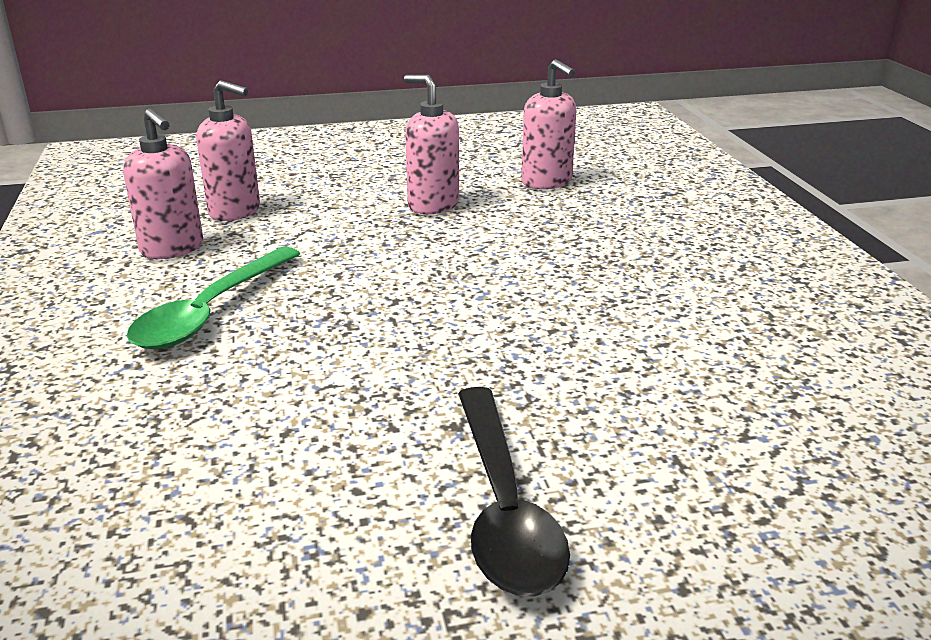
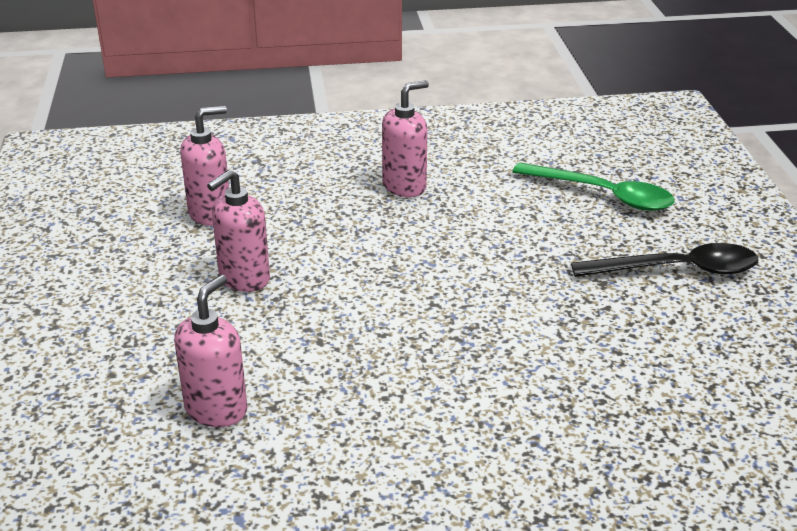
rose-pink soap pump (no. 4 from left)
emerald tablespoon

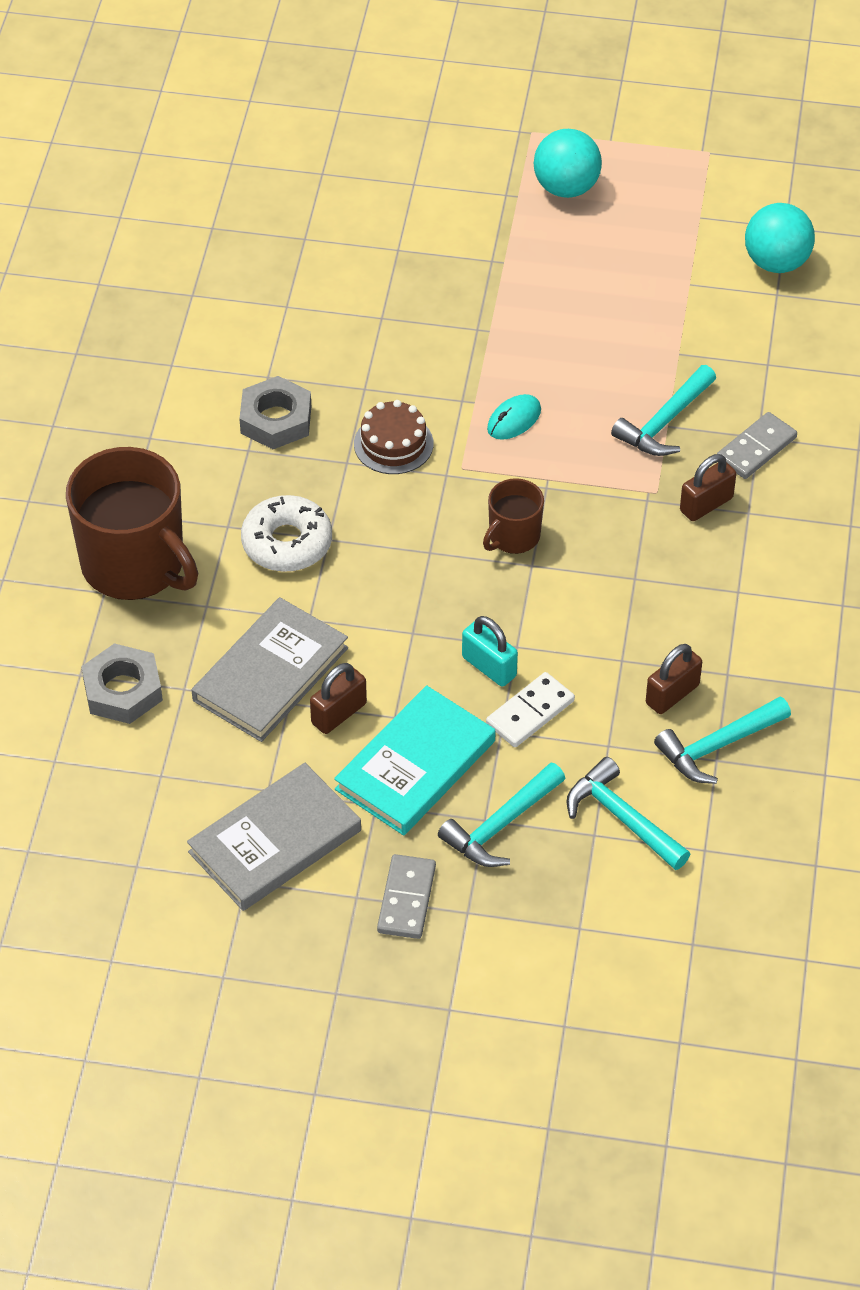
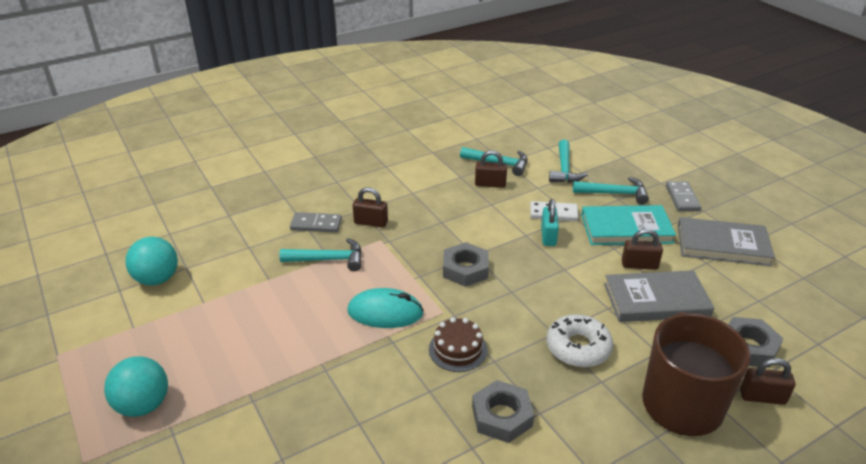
gray domino piece (no. 2 from left)
gray nut (no. 1 from left)
aqua PC mouse
dark brown small lock (no. 4 from left)

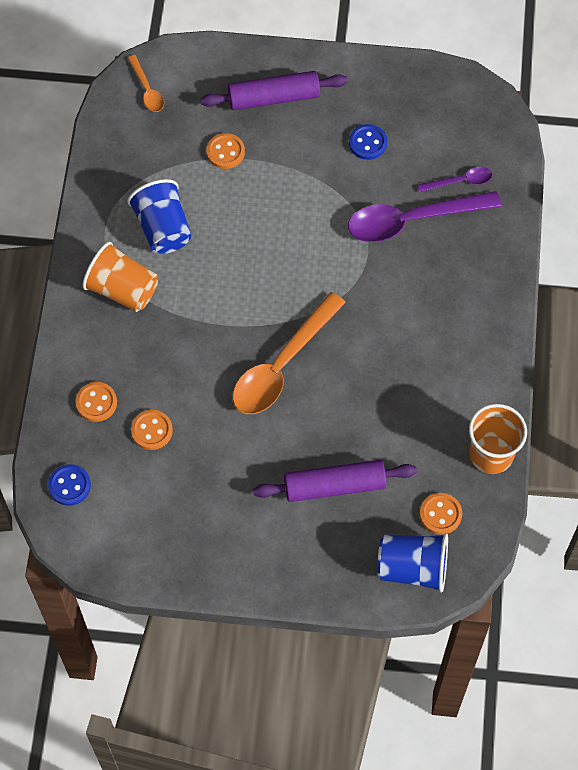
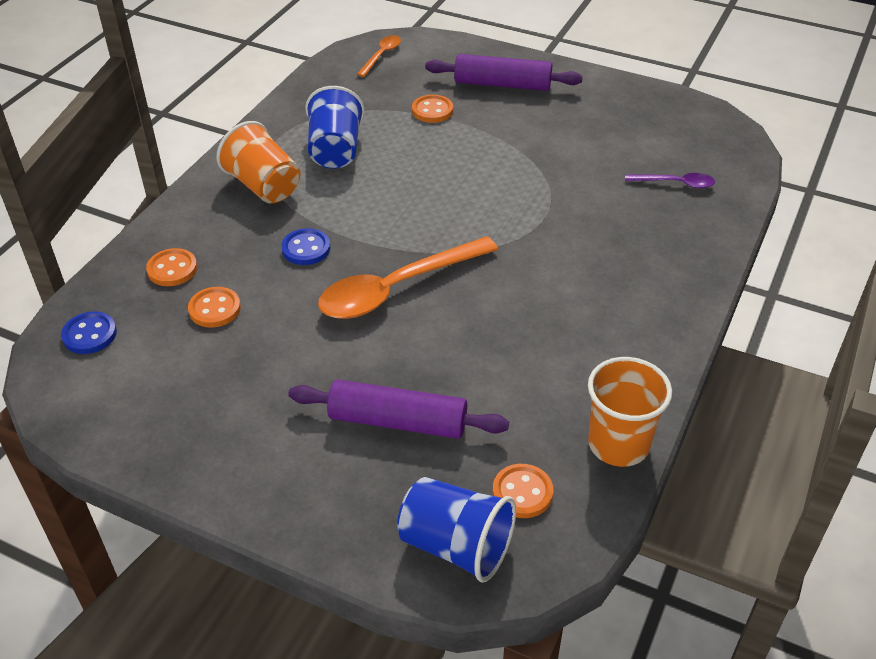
orange-coloured tablespoon (no. 1 from left)
violet tablespoon (no. 1 from left in the first image)
blue button (no. 2 from left)

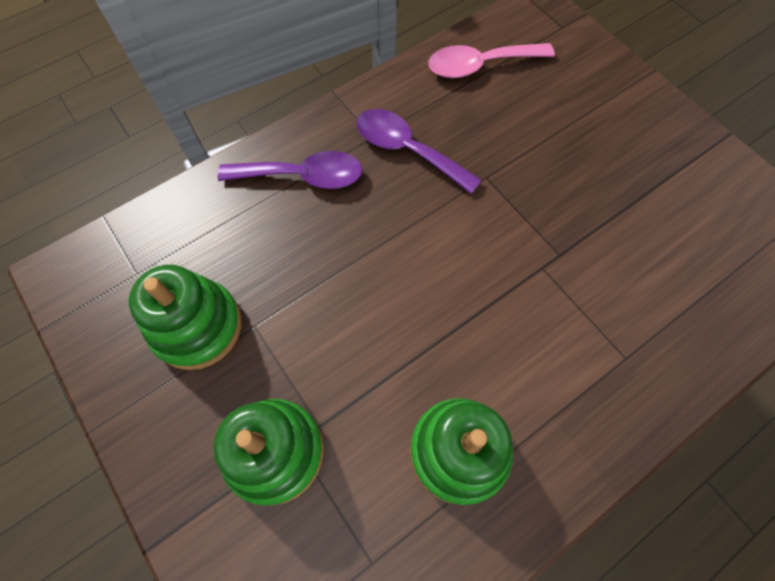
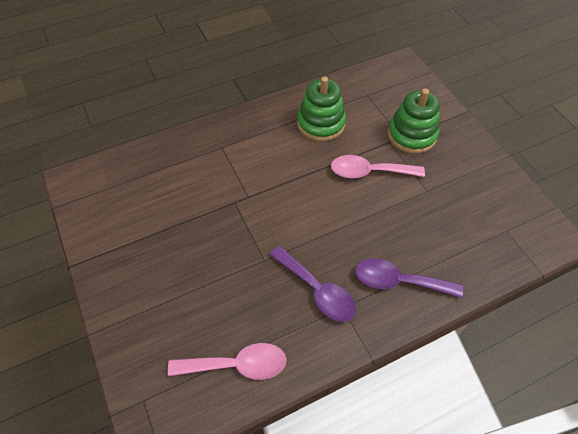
emerald stacking rings (no. 1 from left in the first image)
rose-pink tablespoon (no. 2 from left)

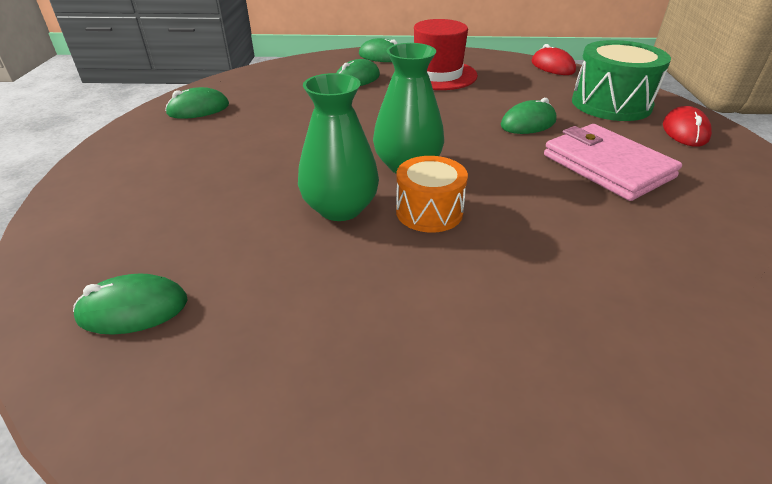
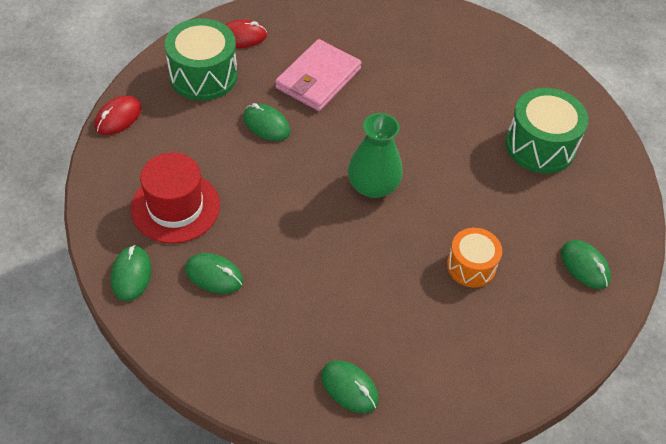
emerald tall vase (no. 1 from left in the first image)
orange-coloured snare drum
emerald snare drum (no. 2 from left)

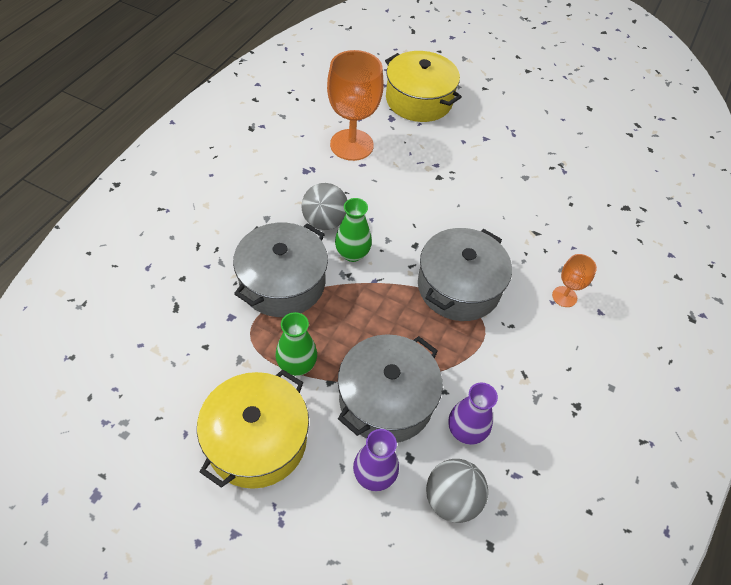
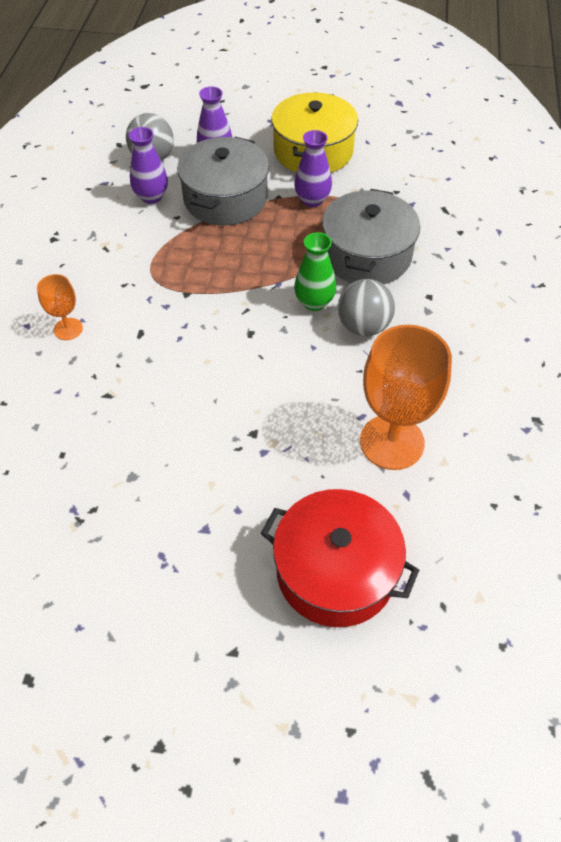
violet tall vase (no. 3 from left)
scarlet cooking pot
gray cooking pot (no. 3 from left in the first image)

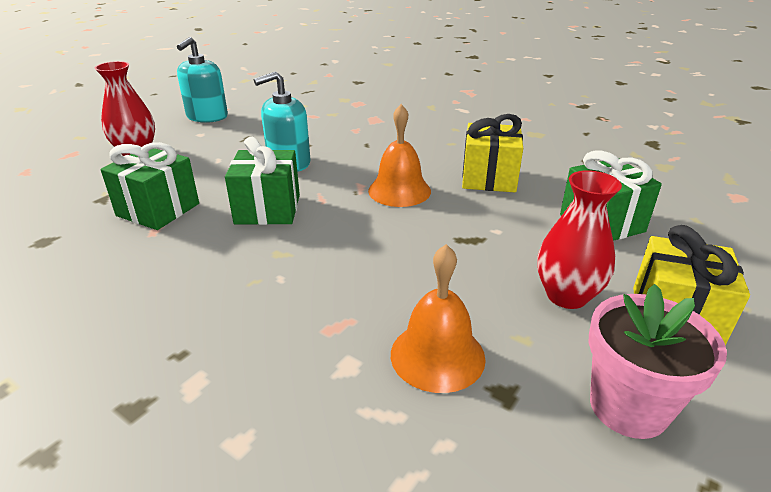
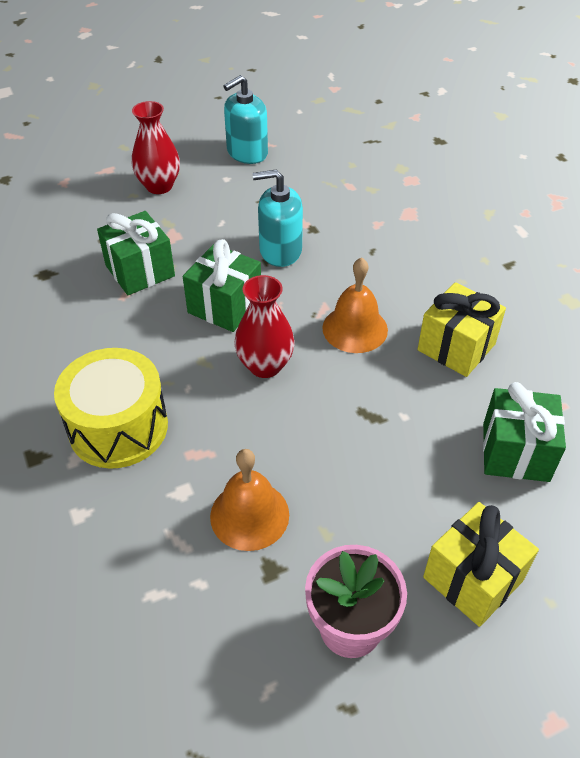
scarlet tall vase (no. 2 from left)
yellow snare drum

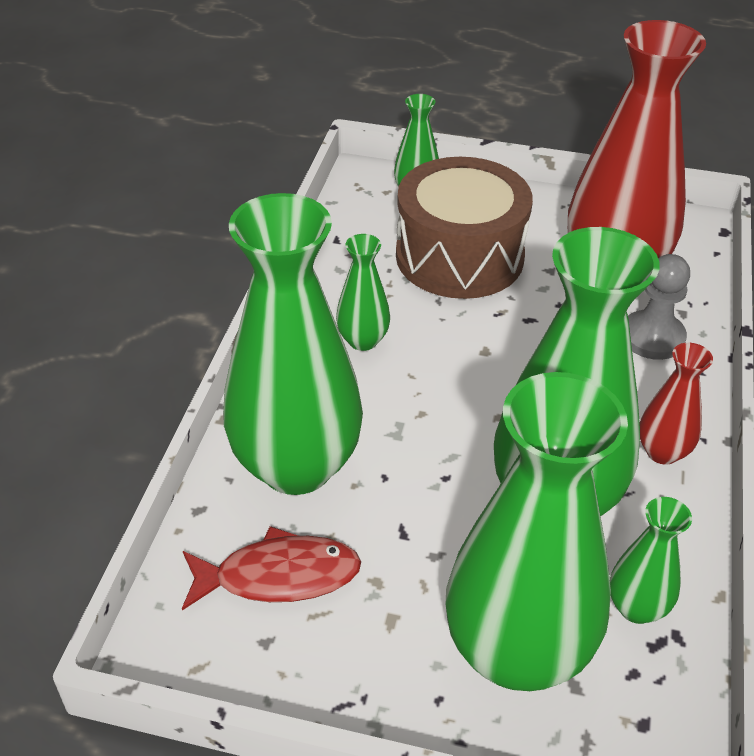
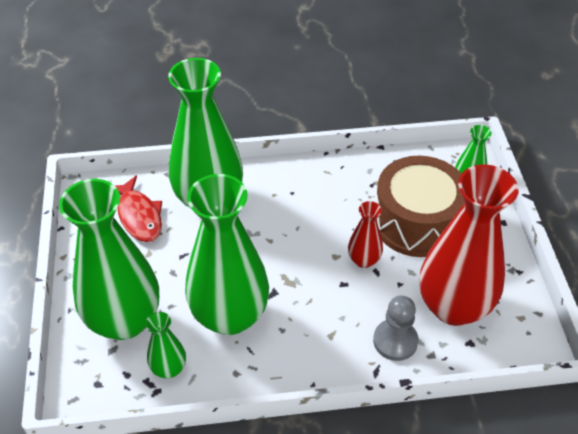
emerald tall vase (no. 2 from left in the first image)
scarlet tall vase (no. 1 from left)

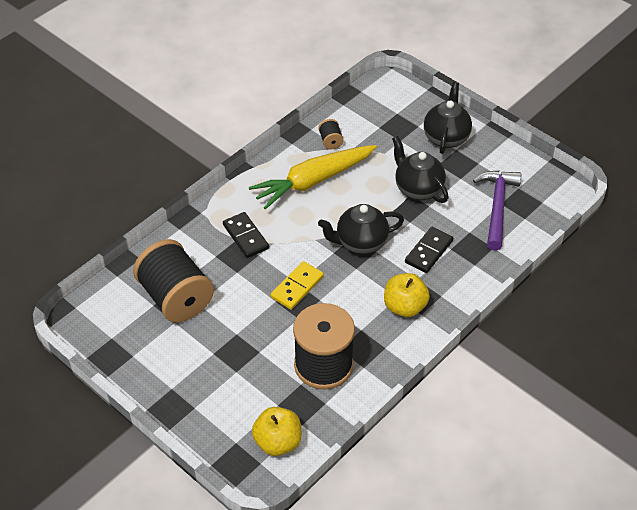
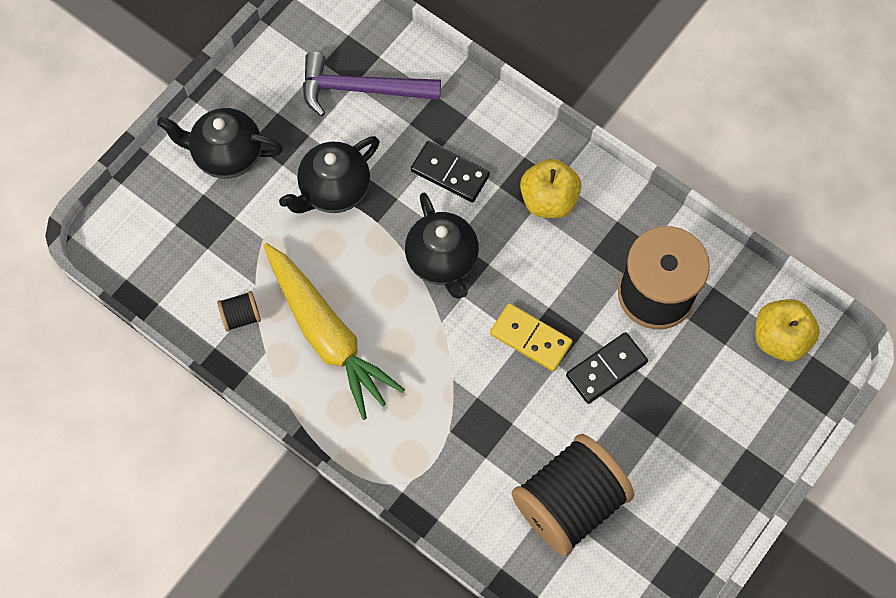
jet-black domino piece (no. 2 from left)

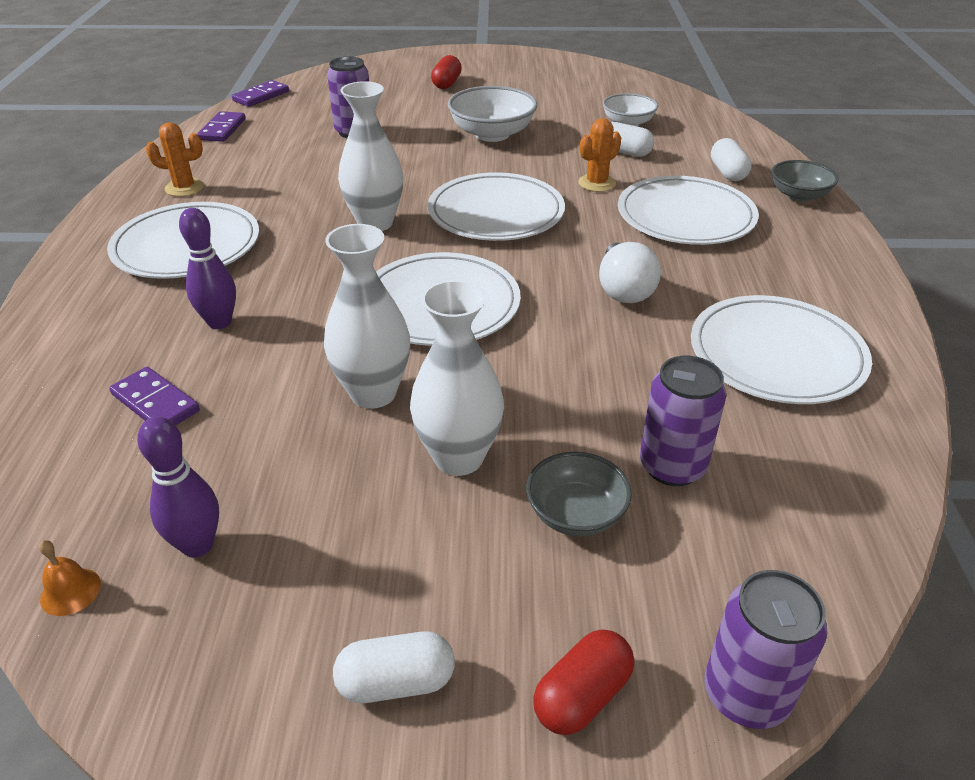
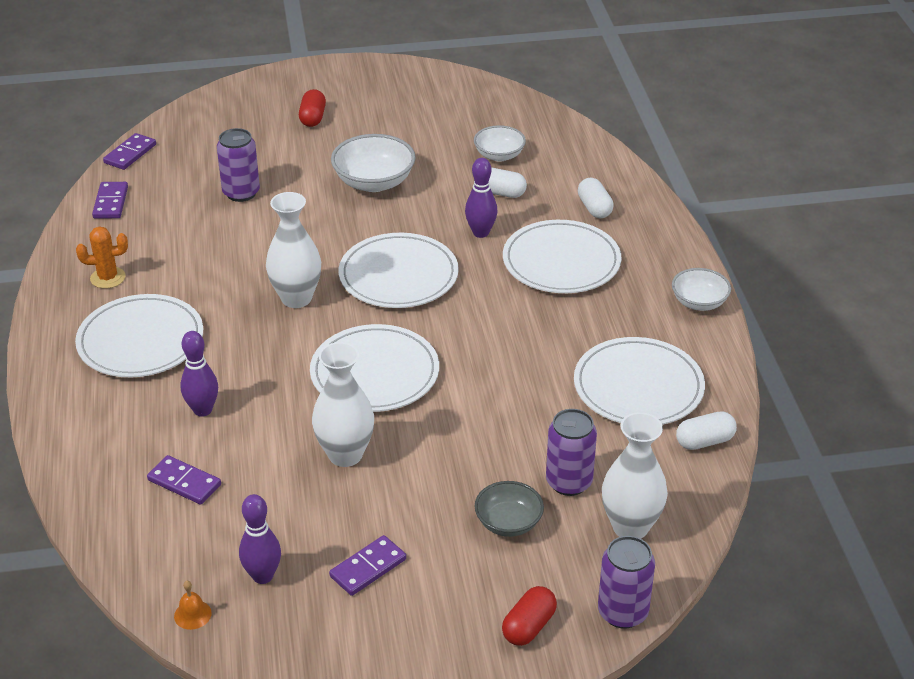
pure white pill shape (no. 3 from left)
pure white tall vase (no. 3 from left)
violet bowling pin (no. 3 from left)
pure white lightbulb
gray bowl (no. 2 from left in the first image)
violet domino piece (no. 4 from left)
pure white bowl (no. 3 from left)

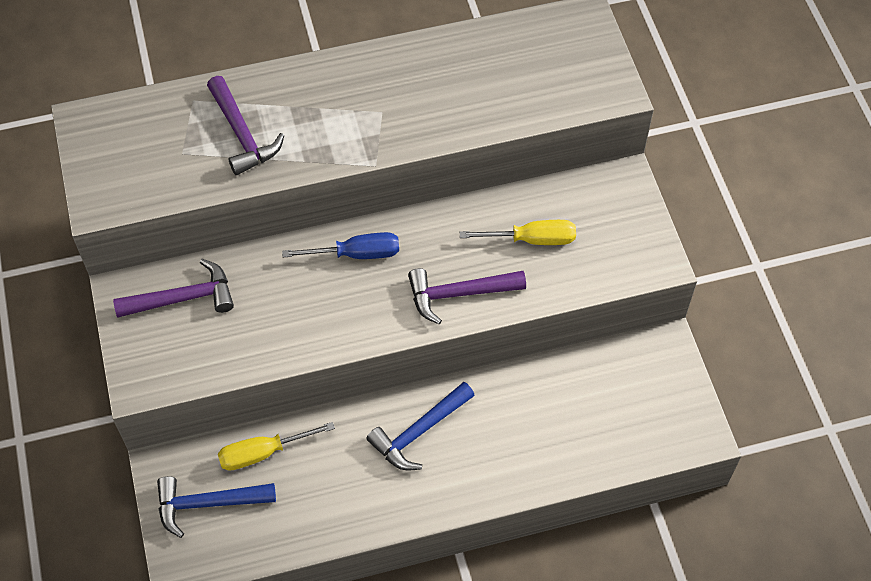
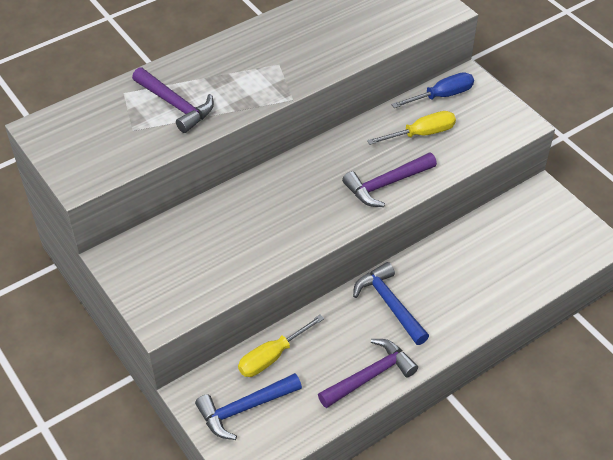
violet hammer (no. 2 from left)
blue hand screwdriver
blue hammer (no. 2 from left)

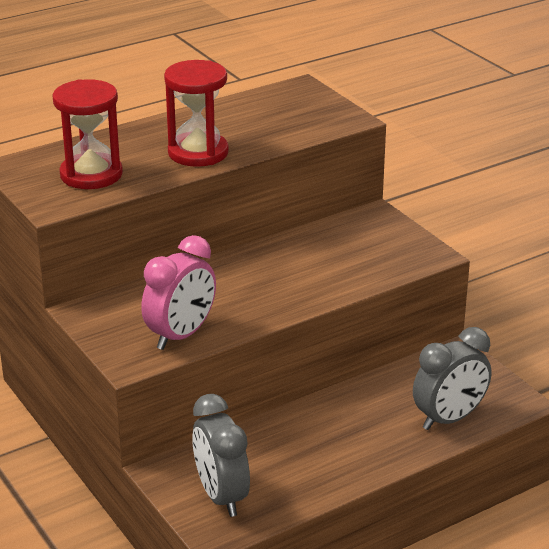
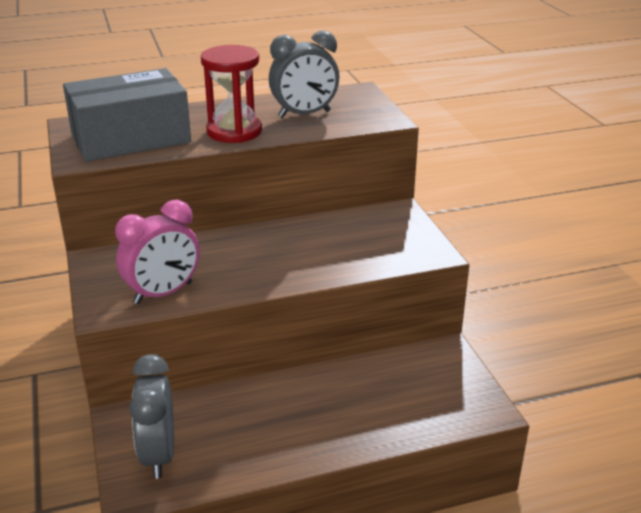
gray box
gray clock (no. 2 from left)

